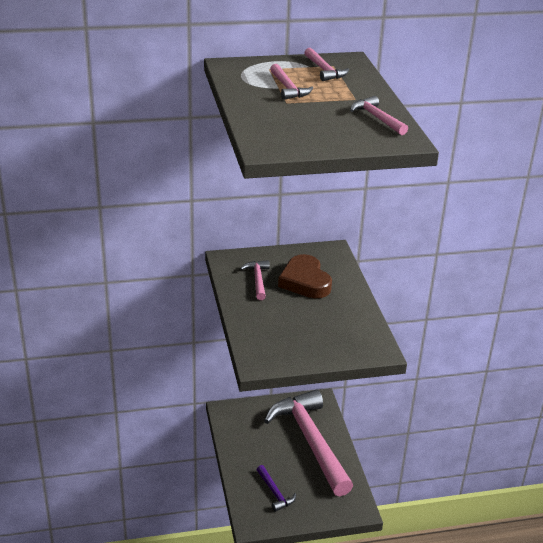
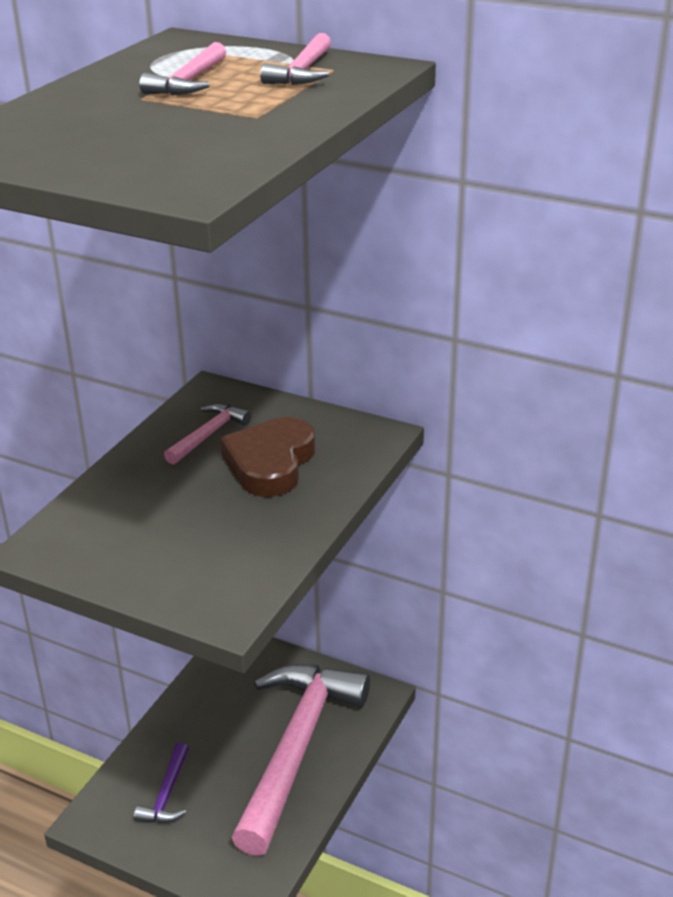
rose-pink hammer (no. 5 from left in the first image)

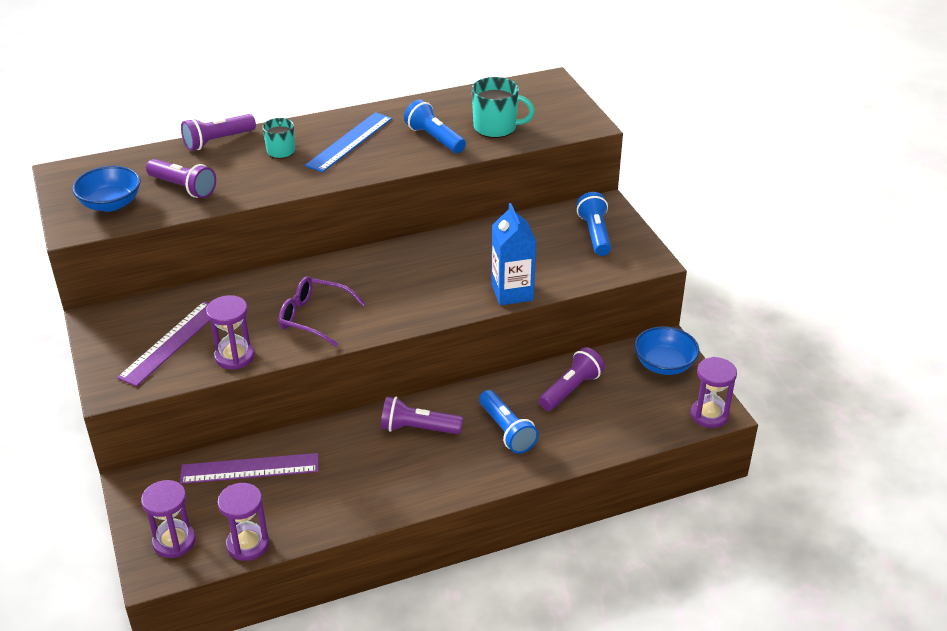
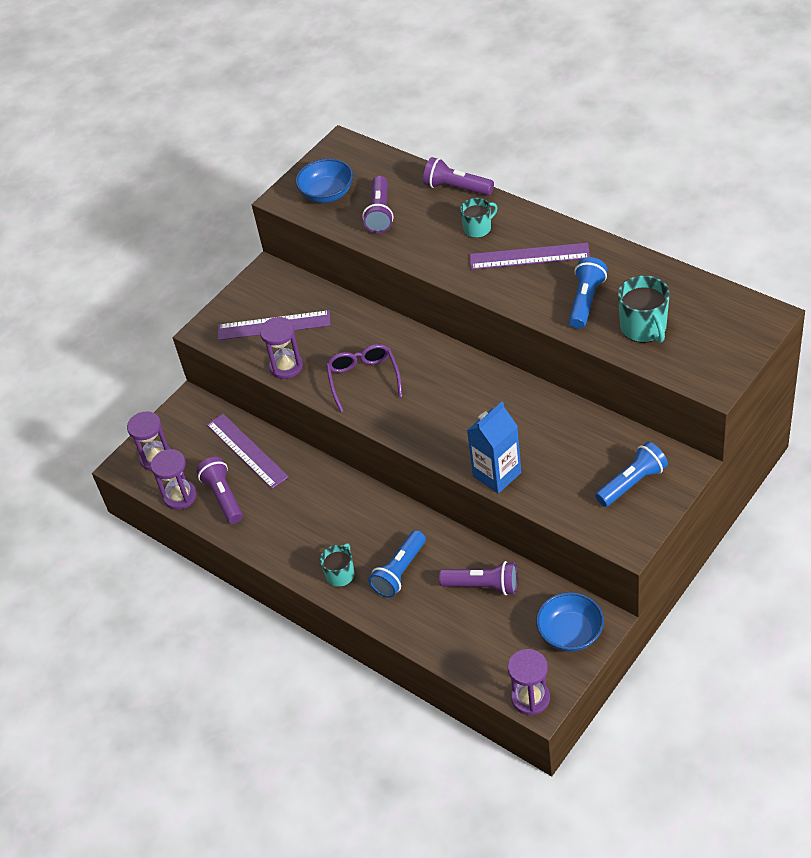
violet ruler (no. 3 from left)
violet pocket torch (no. 1 from left)
aqua mug (no. 1 from left)

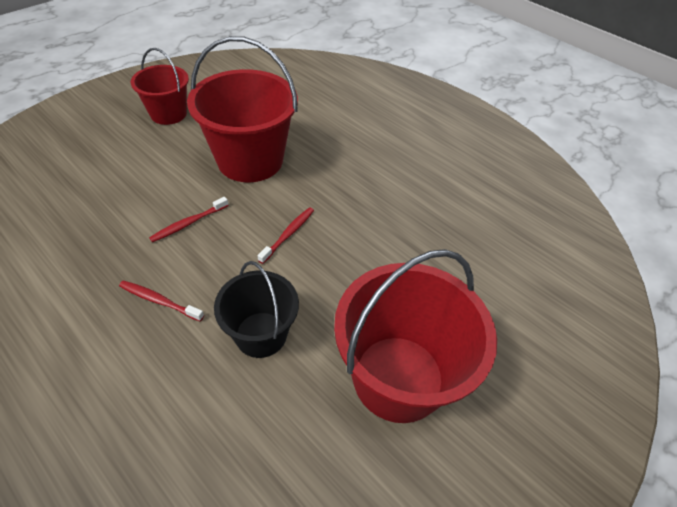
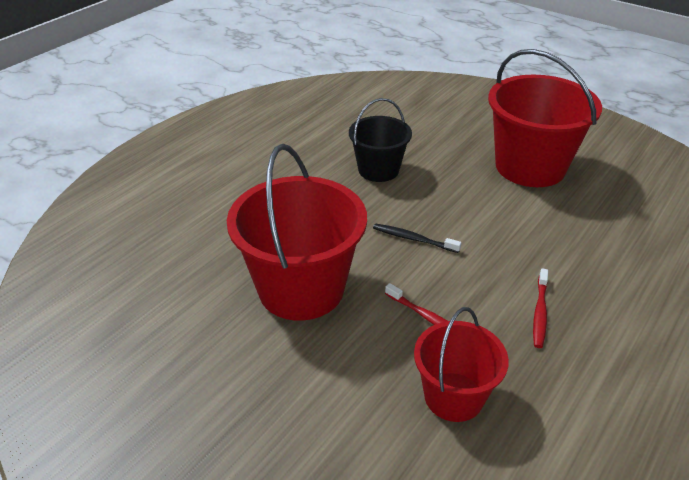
scarlet sand bucket (no. 2 from left)
jet-black sand bucket
jet-black toothbrush

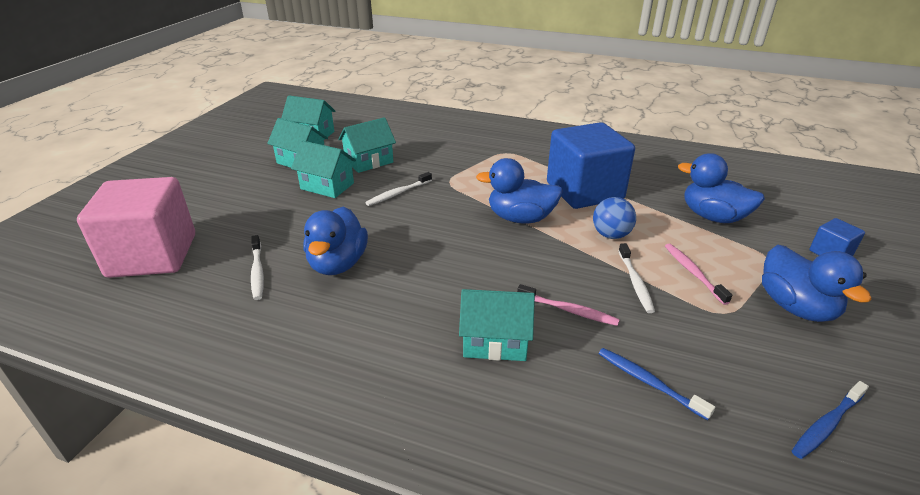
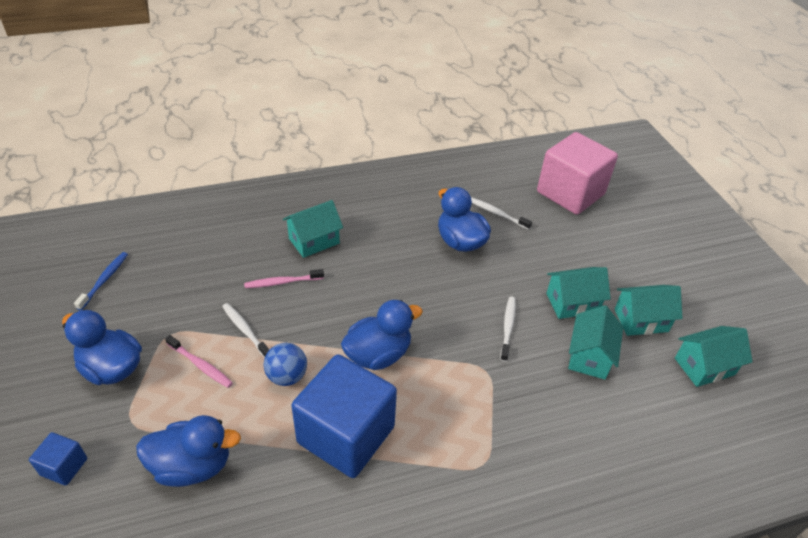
blue toothbrush (no. 1 from left in the first image)

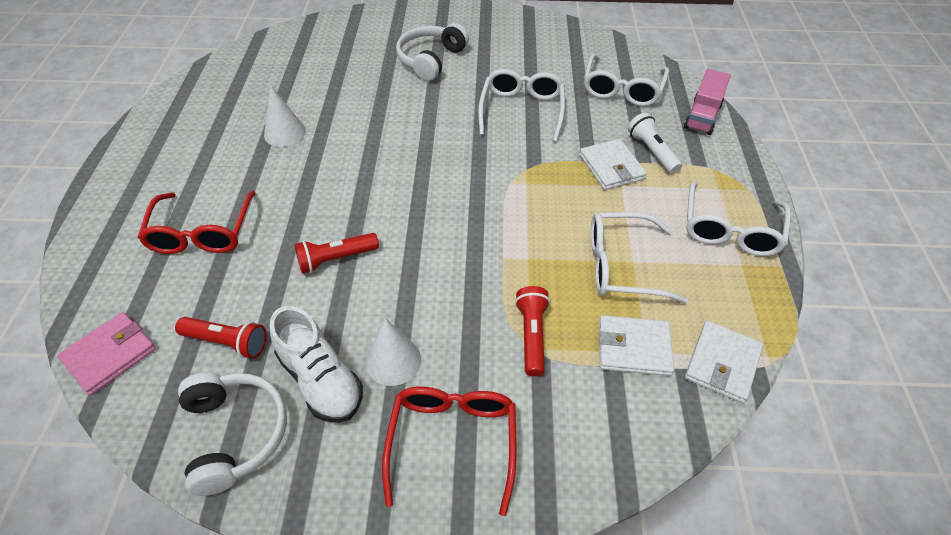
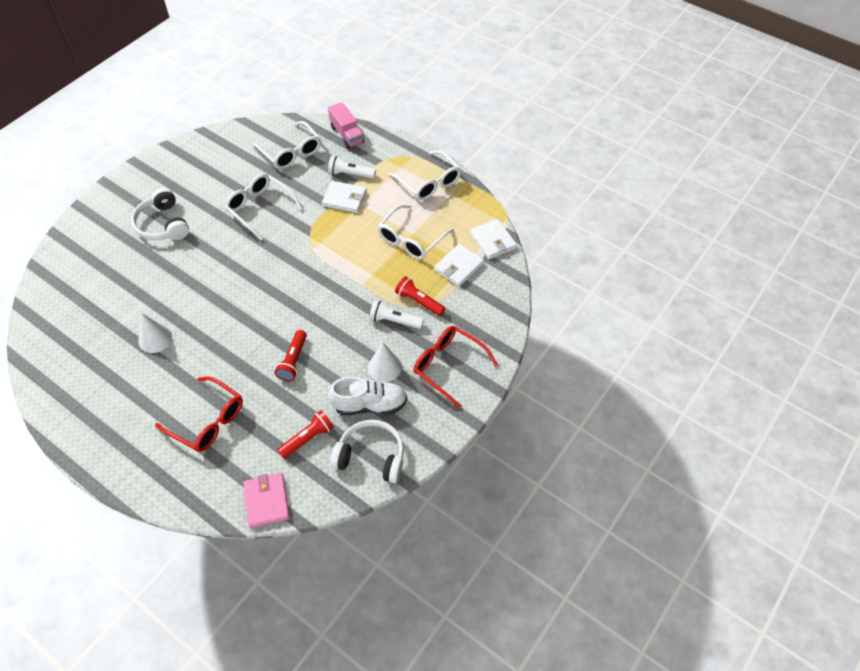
pure white pocket torch (no. 2 from left)

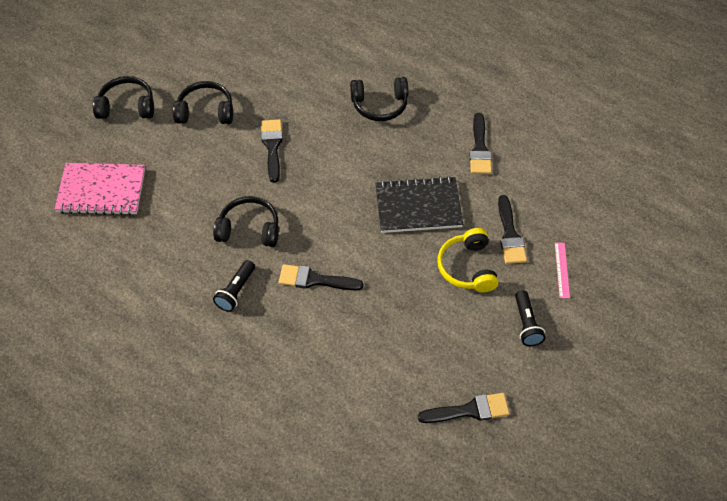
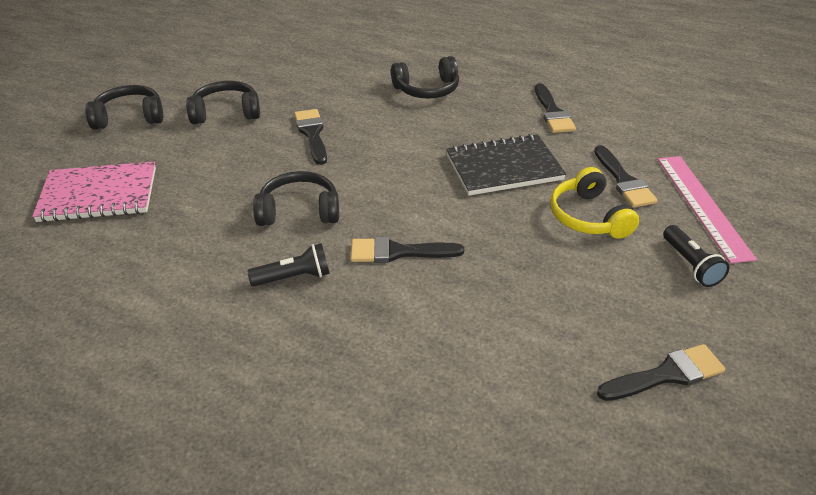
jet-black pocket torch (no. 1 from left)
rose-pink ruler

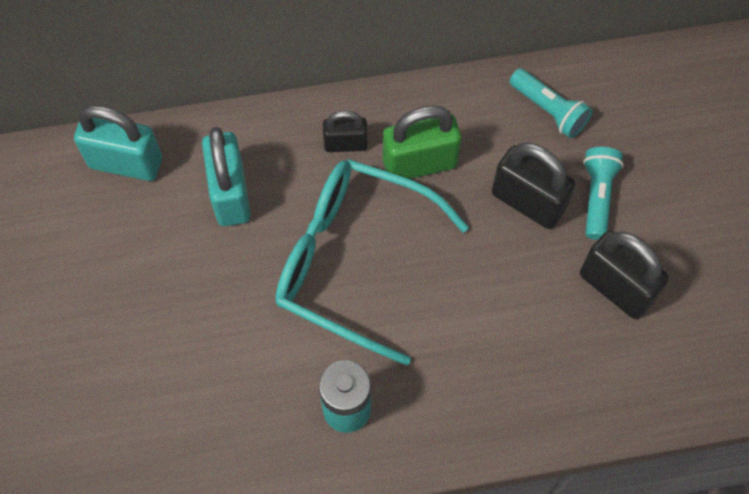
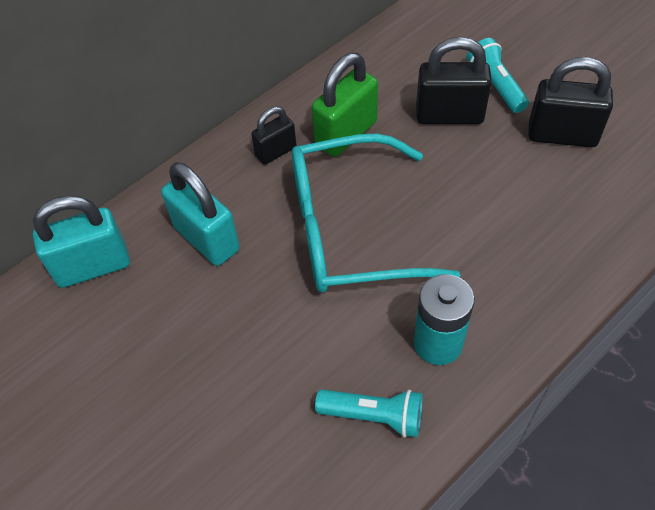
aqua pocket torch (no. 1 from left)

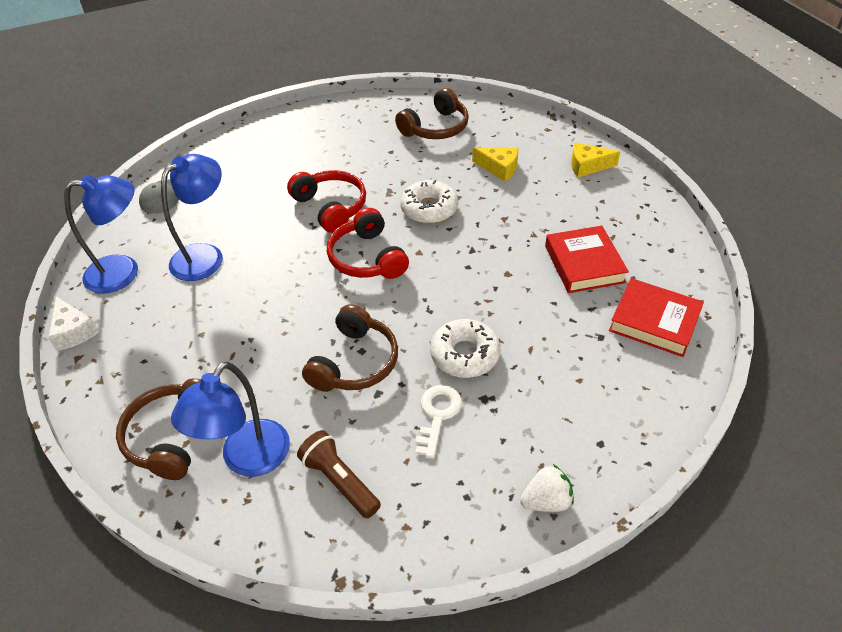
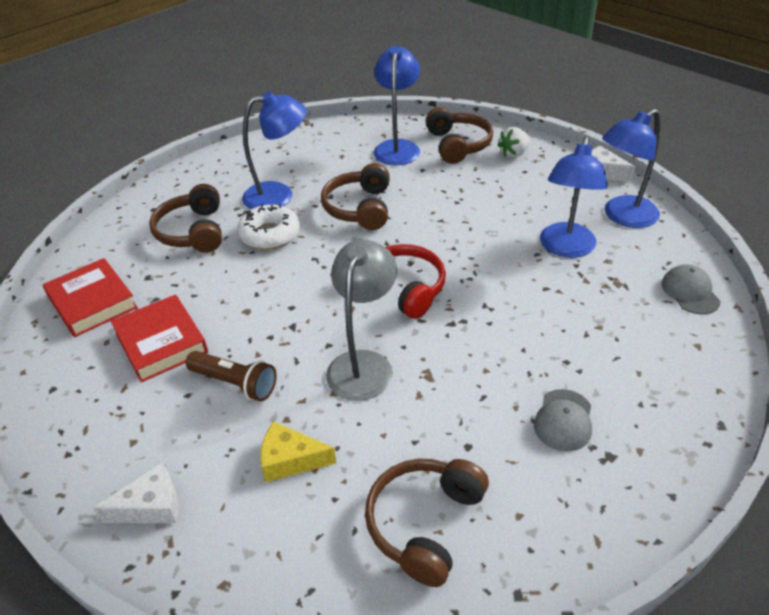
scarlet headset (no. 1 from left in the first image)
dark brown pocket torch
gray desk lamp
blue desk lamp (no. 1 from left)
pure white strawberry
pure white cheese (no. 1 from left)
scarlet hardcover (no. 1 from left)
dark brown headset (no. 1 from left)
gray baseball cap (no. 1 from left)

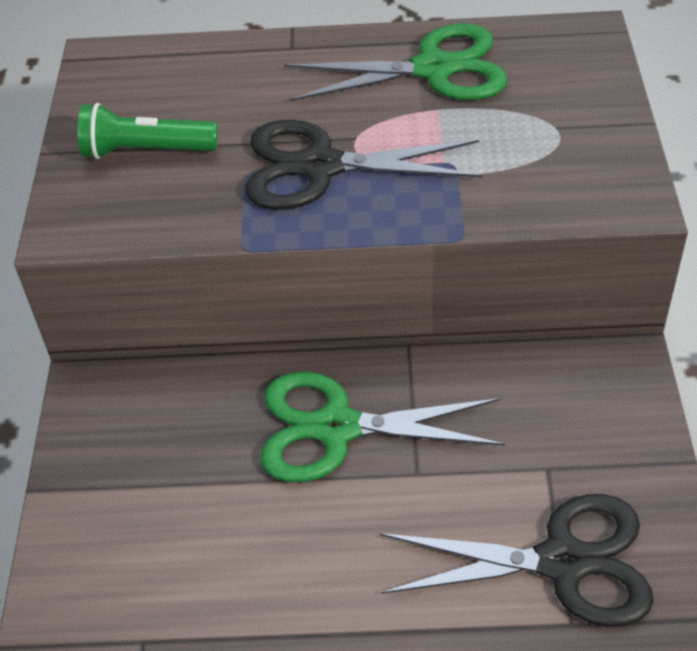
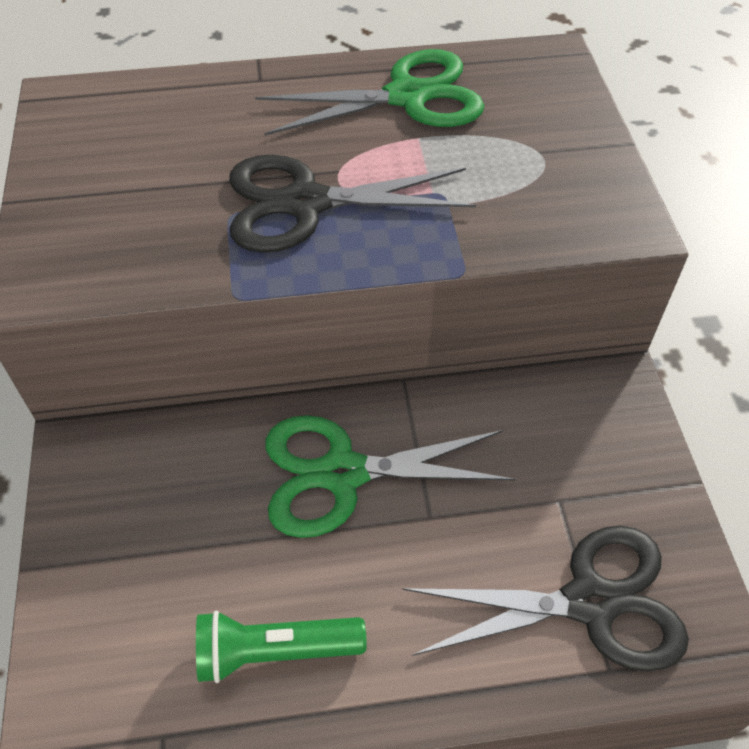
emerald pocket torch

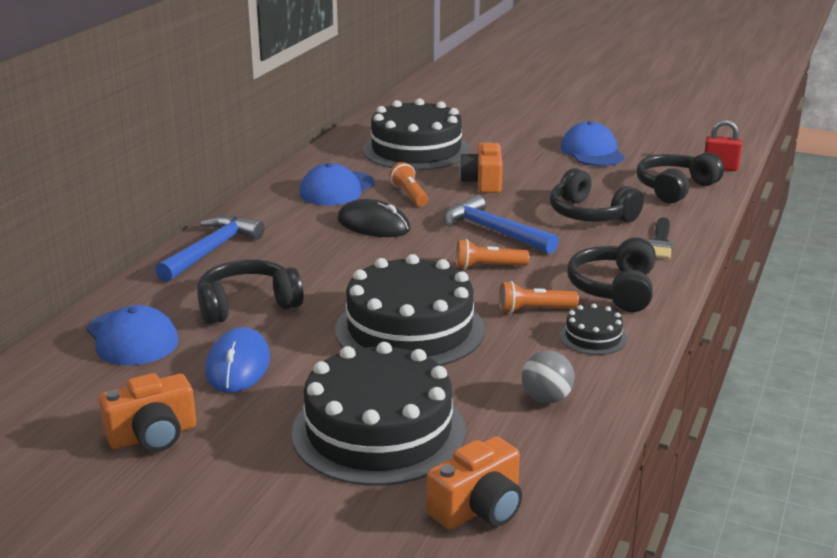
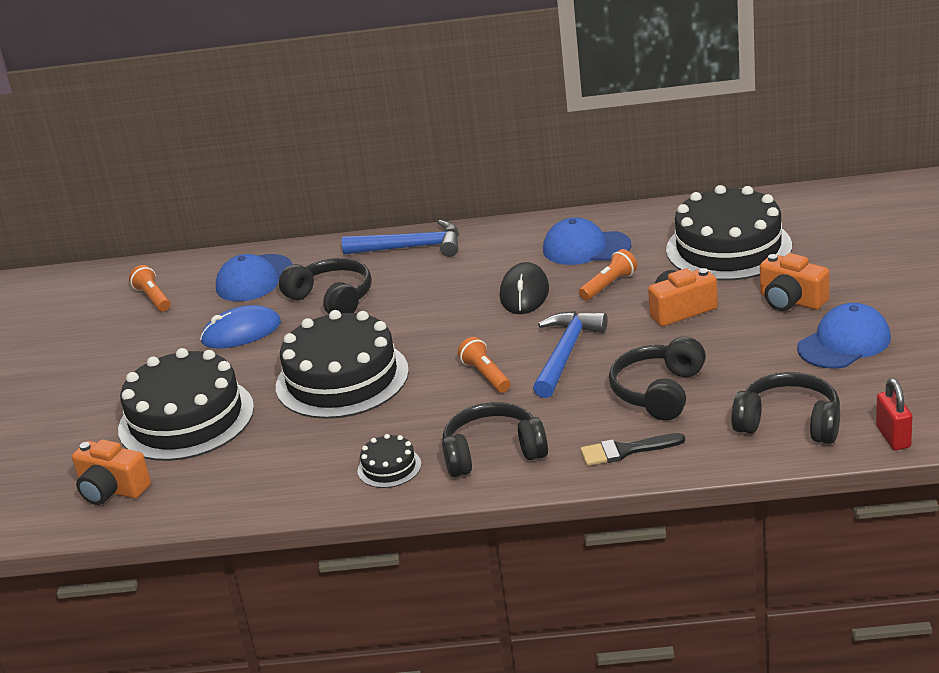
orange-coloured compact camera (no. 3 from left)
orange-coloured pocket torch (no. 1 from left)
gray ball

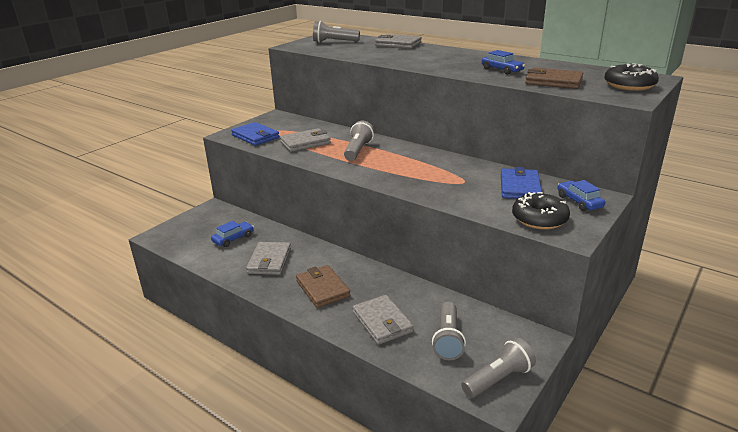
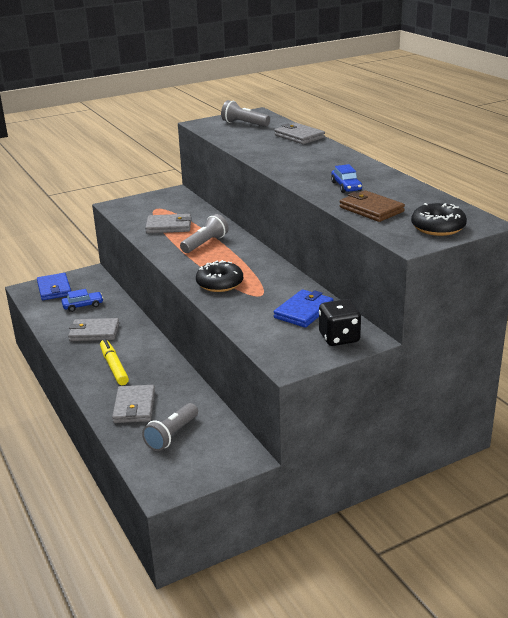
blue billfold (no. 1 from left)
gray billfold (no. 1 from left)
yellow marker
gray pocket torch (no. 4 from left in the first image)
jet-black doughnut (no. 1 from left)
jet-black die

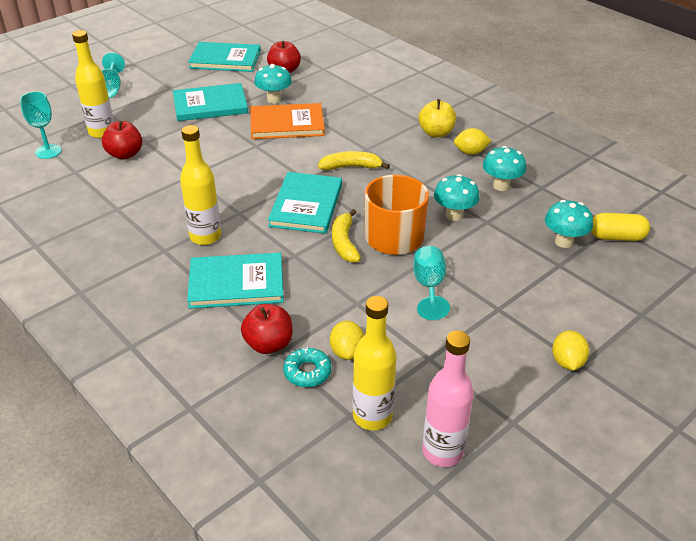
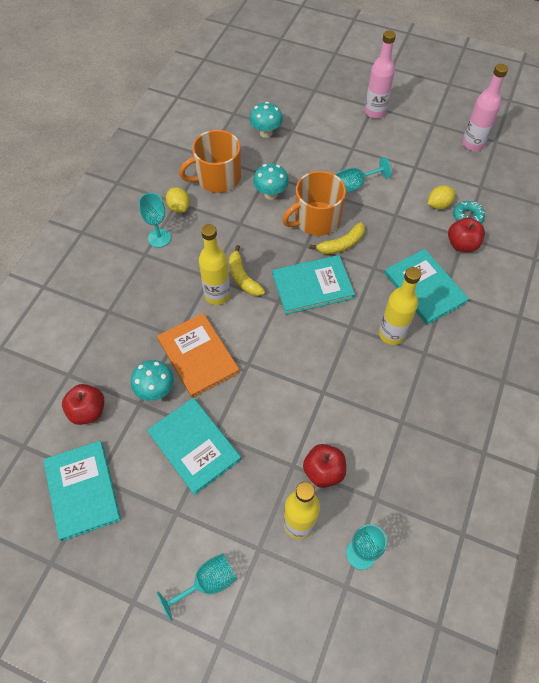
yellow bottle (no. 1 from left)
aqua chalice (no. 1 from left)
orange-coloured mug (no. 1 from left)
rose-pink bottle (no. 1 from left)
yellow pill shape

